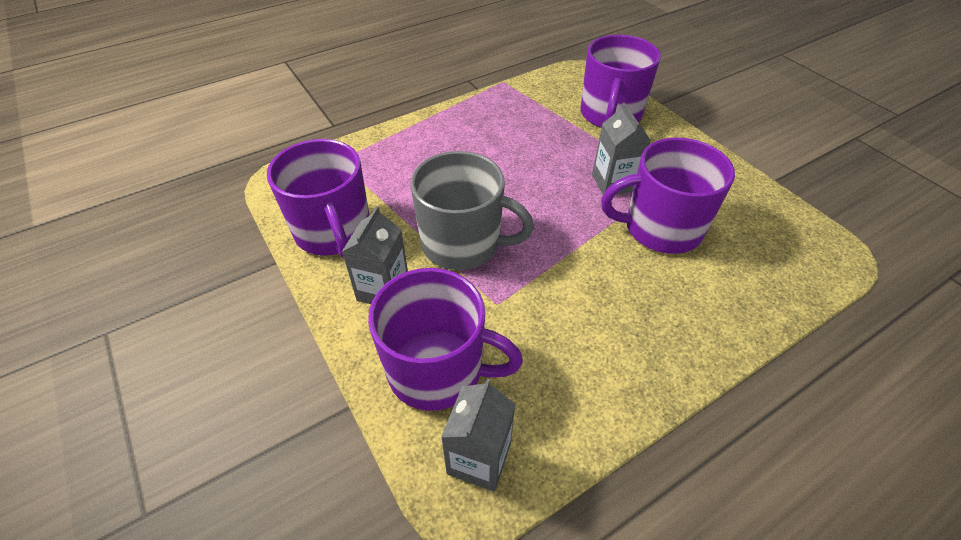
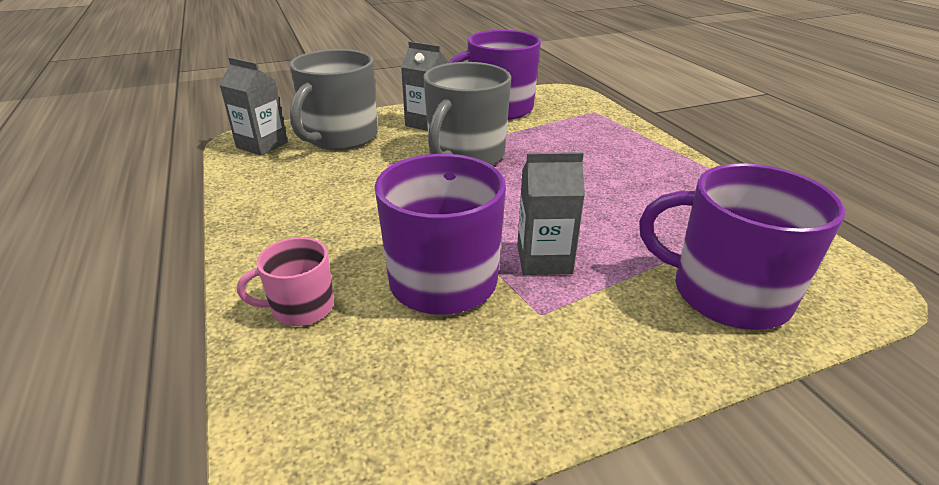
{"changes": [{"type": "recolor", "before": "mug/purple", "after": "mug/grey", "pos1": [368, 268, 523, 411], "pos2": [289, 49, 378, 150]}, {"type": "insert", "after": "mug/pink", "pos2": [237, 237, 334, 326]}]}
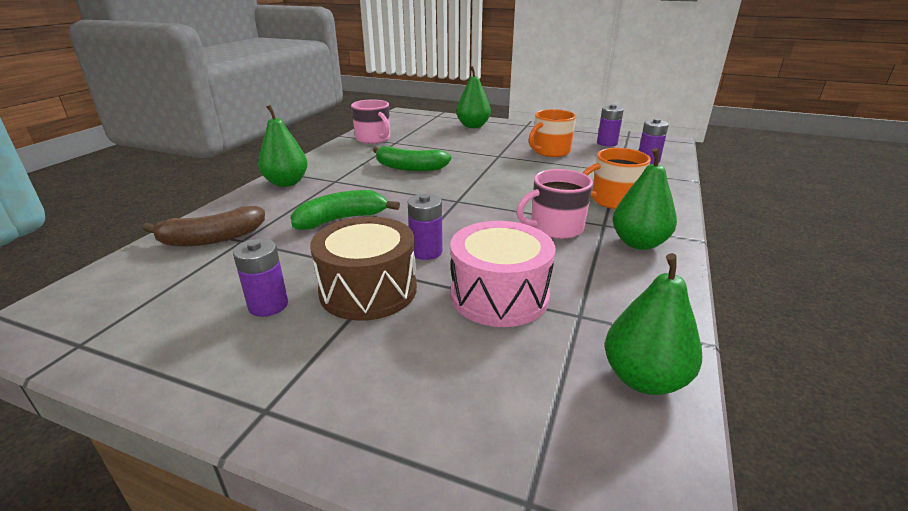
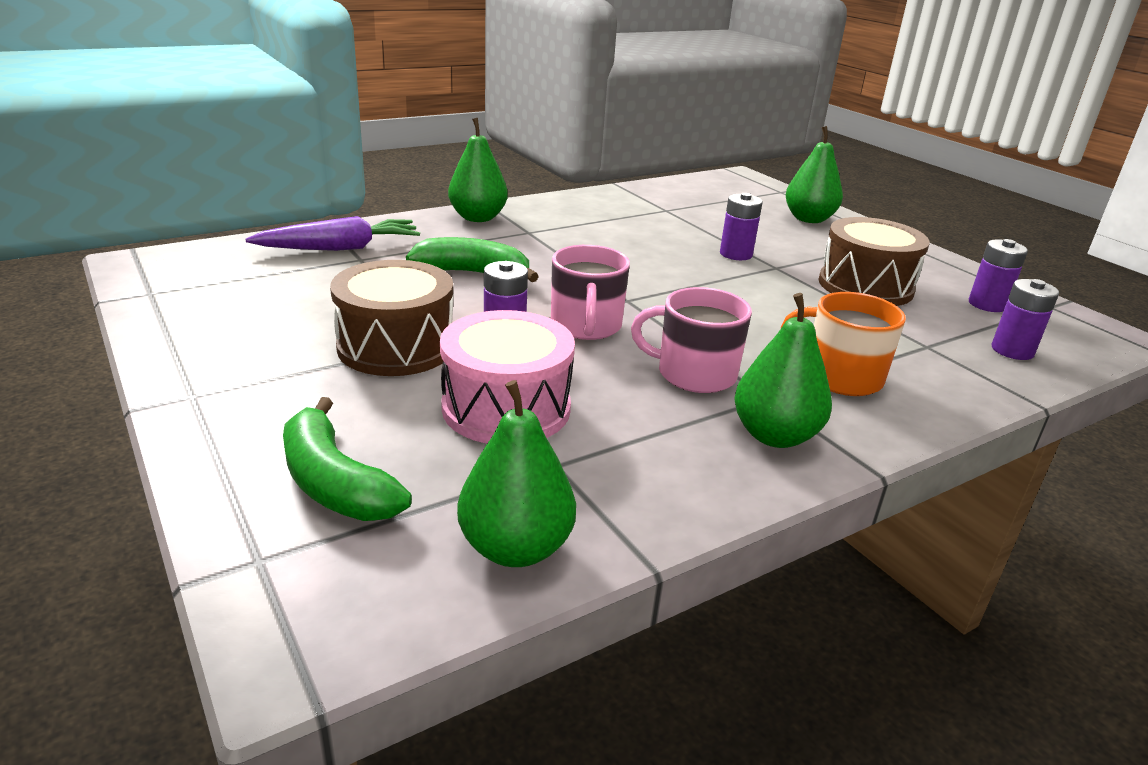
{"changes": [{"type": "move", "before": "mug/pink", "pos1": [351, 99, 390, 144], "pos2": [551, 245, 630, 340]}, {"type": "replace", "before": "mug/orange", "after": "drum/brown", "pos1": [529, 109, 576, 157], "pos2": [819, 217, 930, 306]}, {"type": "move", "before": "banana/green", "pos1": [373, 146, 451, 171], "pos2": [283, 397, 412, 521]}, {"type": "replace", "before": "banana/brown", "after": "carrot/purple", "pos1": [142, 206, 265, 247], "pos2": [245, 216, 420, 251]}, {"type": "move", "before": "battery/purple", "pos1": [233, 238, 288, 317], "pos2": [720, 193, 763, 260]}]}
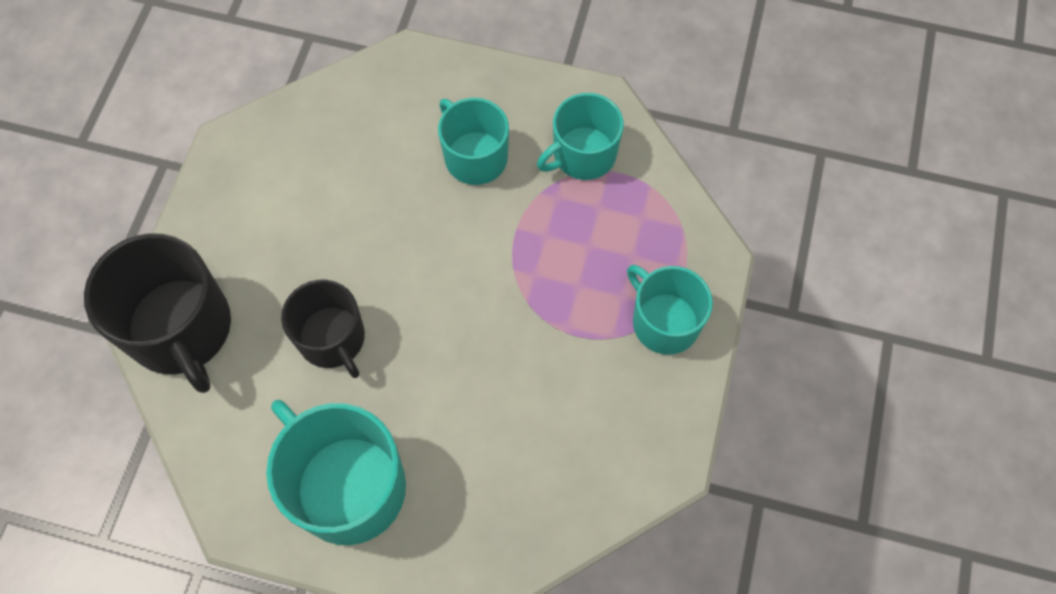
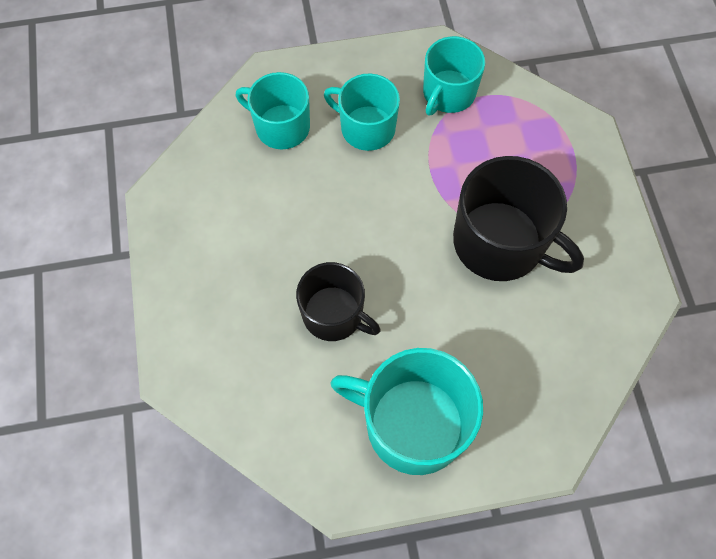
{"changes": [{"type": "move", "before": "mug/black", "pos1": [84, 233, 231, 393], "pos2": [453, 156, 584, 281]}, {"type": "move", "before": "mug/turquoise", "pos1": [627, 265, 713, 355], "pos2": [236, 72, 310, 149]}]}
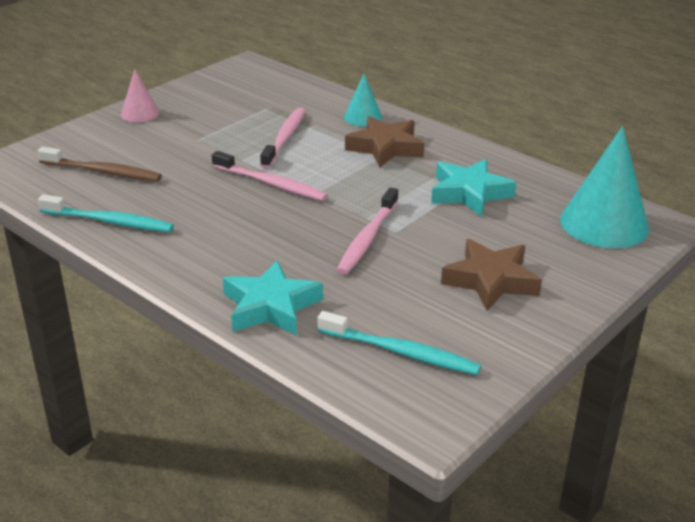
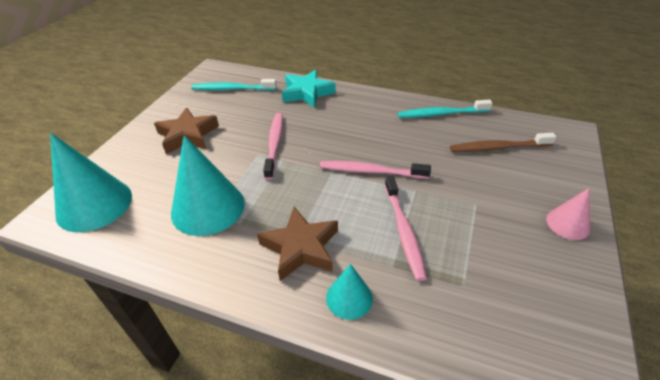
{"changes": [{"type": "replace", "before": "star/turquoise", "after": "cone/turquoise", "pos1": [431, 159, 517, 217], "pos2": [171, 135, 245, 236]}]}
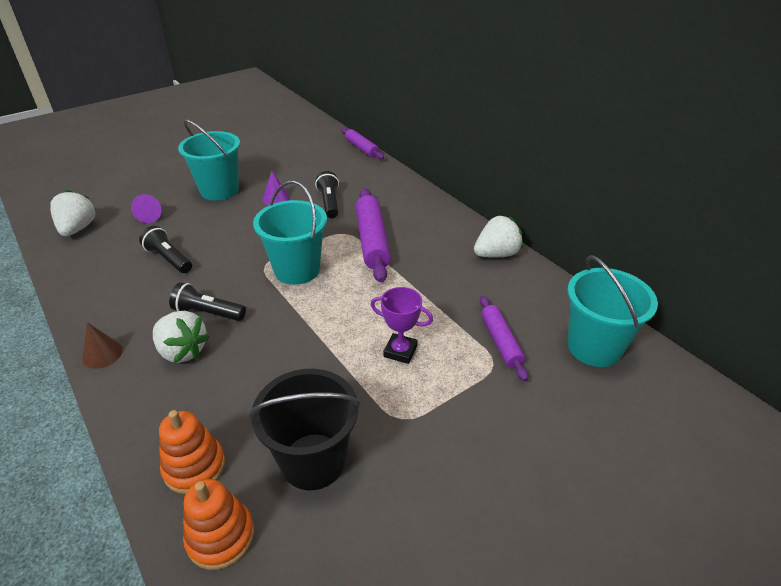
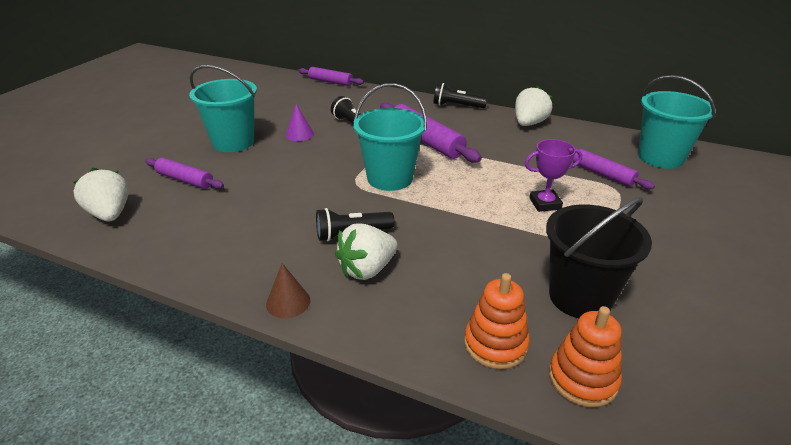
{"changes": [{"type": "replace", "before": "cone/purple", "after": "rolling pin/purple", "pos1": [131, 194, 162, 223], "pos2": [145, 158, 224, 189]}, {"type": "move", "before": "flashlight/black", "pos1": [139, 226, 192, 273], "pos2": [434, 83, 488, 108]}, {"type": "rotate", "before": "strawberry/white", "pos1": [153, 311, 210, 363], "pos2": [335, 224, 398, 280], "turn": 135}]}
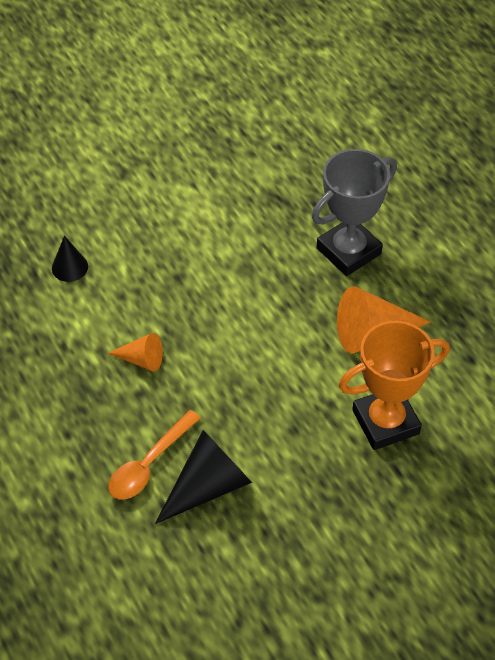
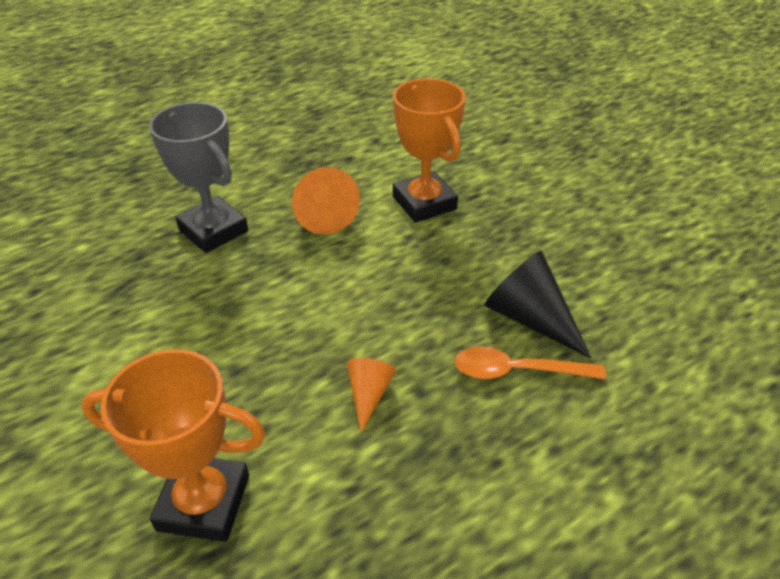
{"changes": [{"type": "replace", "before": "cone/black", "after": "trophy/orange", "pos1": [52, 236, 88, 282], "pos2": [81, 349, 266, 542]}, {"type": "rotate", "before": "spoon/orange", "pos1": [108, 410, 201, 500], "pos2": [454, 346, 606, 380], "turn": 150}]}
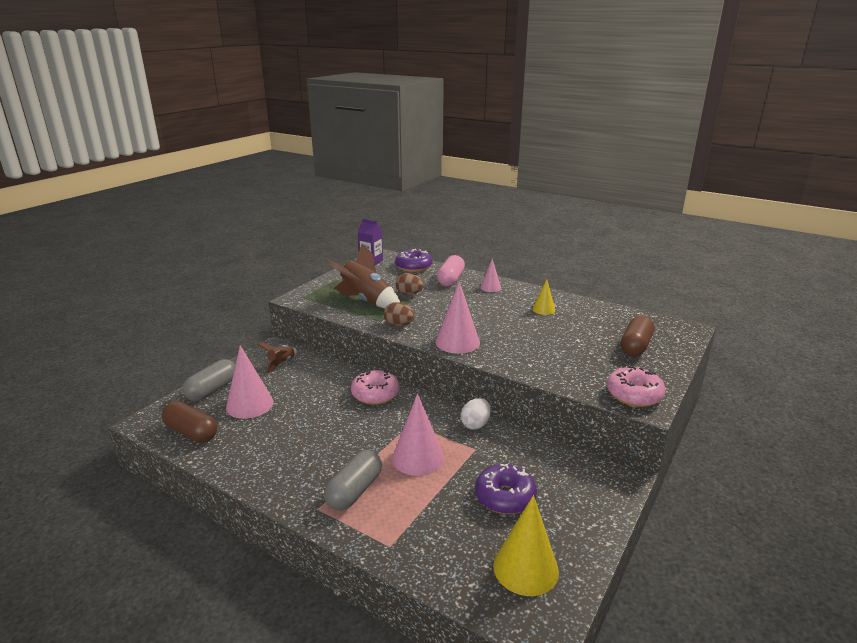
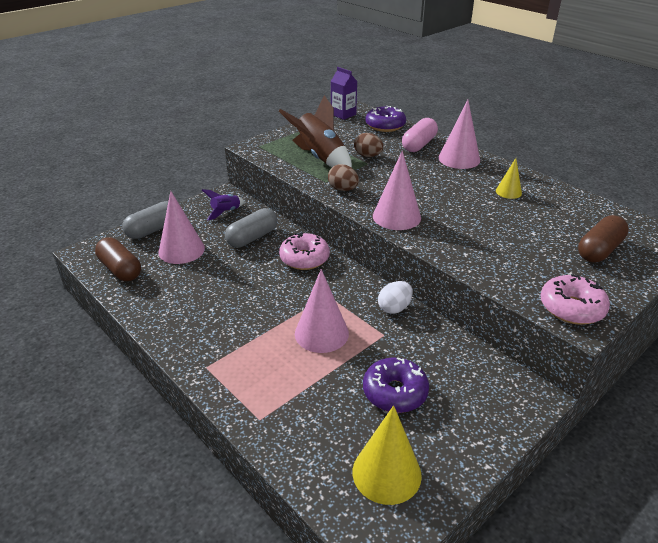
{"changes": [{"type": "resize", "before": "cone/pink", "pos1": [480, 259, 501, 292], "pos2": [438, 100, 480, 169], "scale": 1.77}, {"type": "recolor", "before": "rocket/brown", "after": "rocket/purple", "pos1": [257, 343, 297, 373], "pos2": [202, 189, 244, 220]}, {"type": "move", "before": "capsule/grey", "pos1": [324, 450, 382, 510], "pos2": [225, 208, 278, 248]}]}
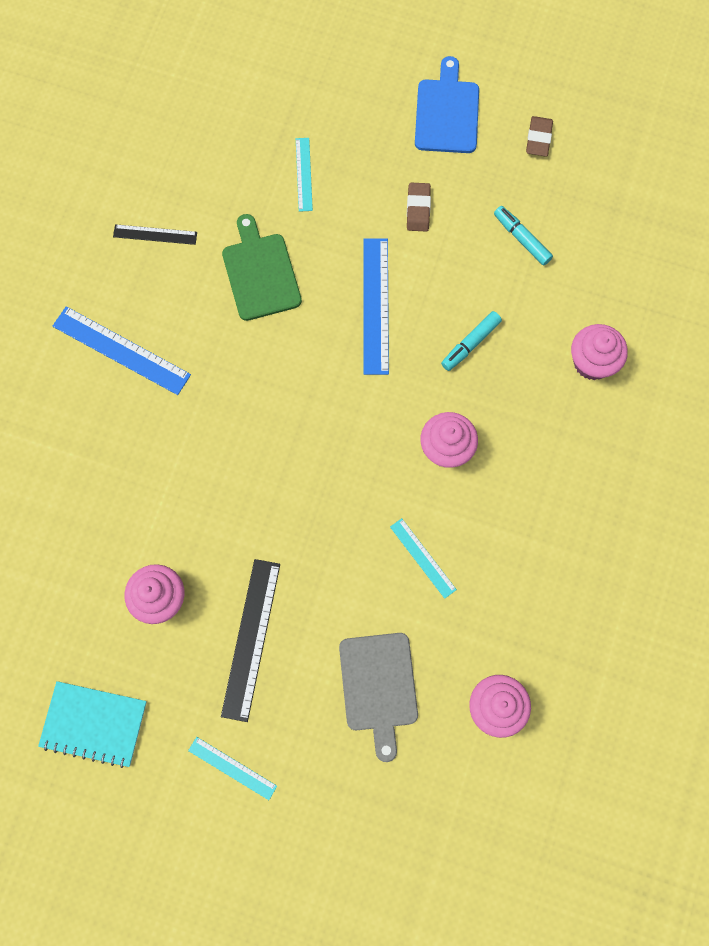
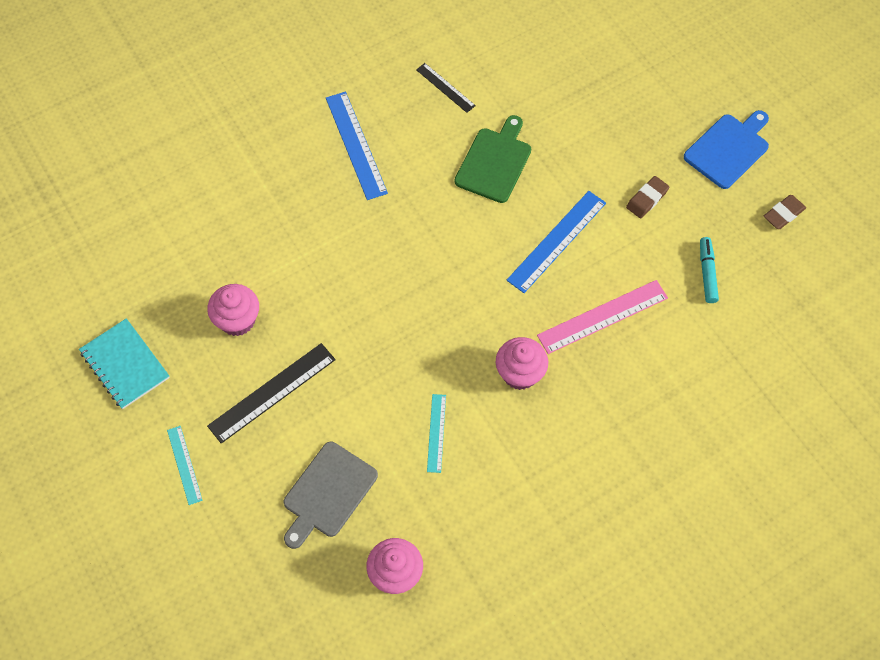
{"changes": [{"type": "delete", "before": "ruler/turquoise", "pos1": [296, 138, 313, 212]}, {"type": "replace", "before": "marker/turquoise", "after": "ruler/pink", "pos1": [441, 311, 502, 371], "pos2": [537, 280, 668, 354]}, {"type": "delete", "before": "cupcake/pink", "pos1": [571, 324, 628, 380]}]}
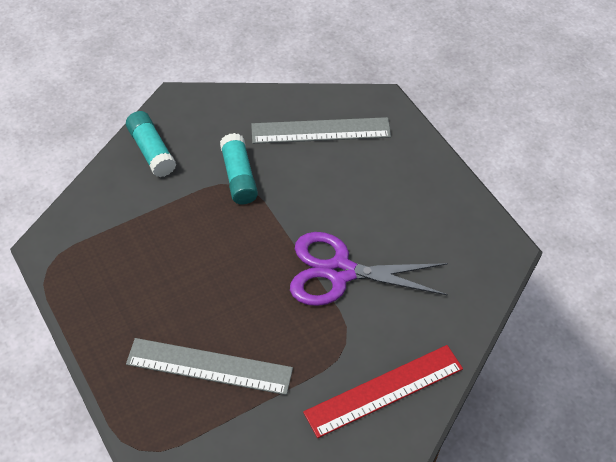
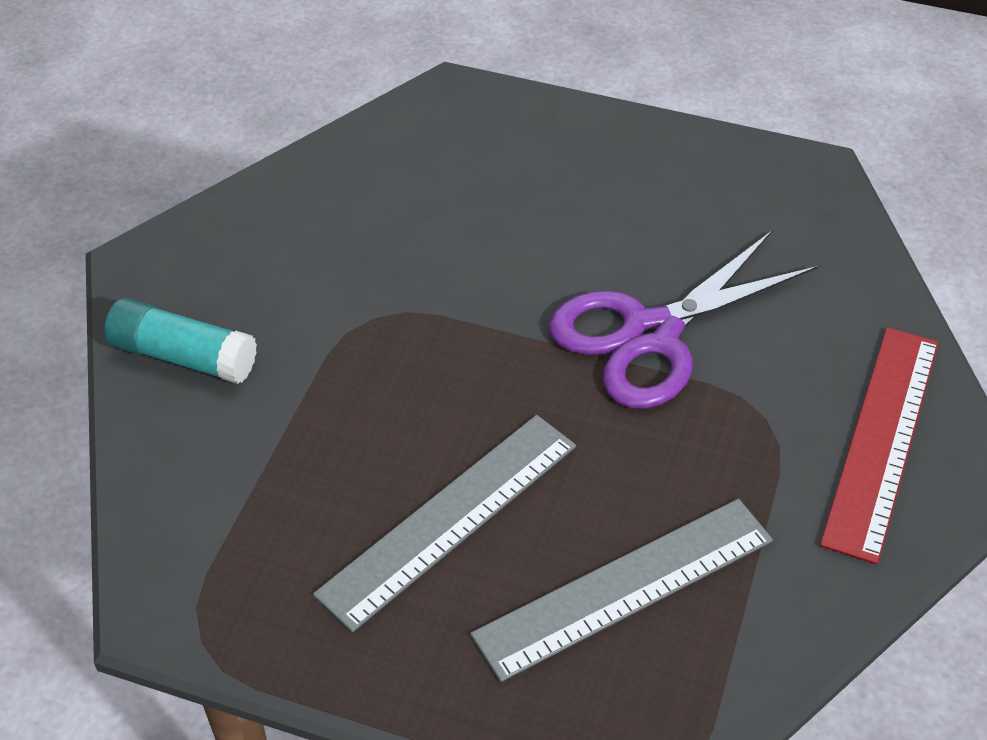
{"changes": [{"type": "move", "before": "ruler/grey", "pos1": [251, 117, 391, 144], "pos2": [313, 415, 576, 632]}, {"type": "delete", "before": "glue stick/turquoise", "pos1": [220, 133, 258, 204]}]}
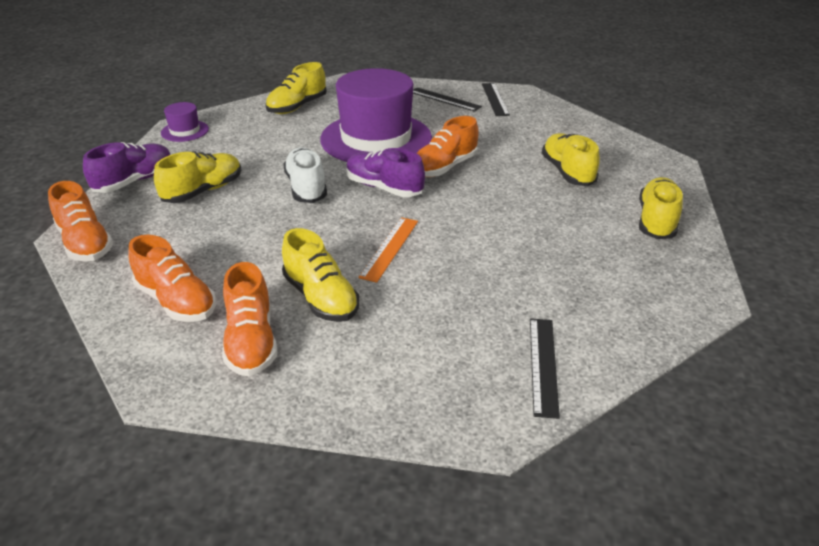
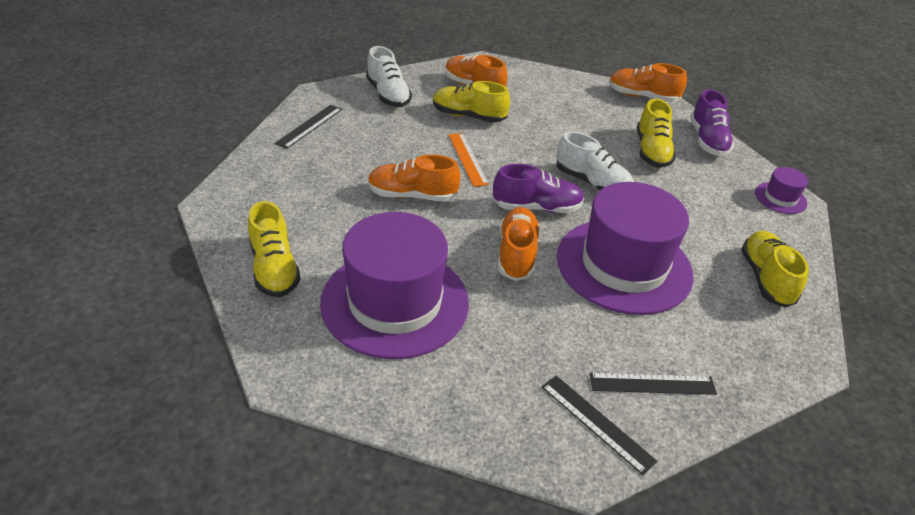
{"changes": [{"type": "replace", "before": "shoe/yellow", "after": "hat/purple", "pos1": [542, 133, 600, 186], "pos2": [320, 212, 469, 359]}, {"type": "move", "before": "shoe/orange", "pos1": [128, 235, 216, 322], "pos2": [368, 155, 461, 202]}, {"type": "rotate", "before": "ruler/black", "pos1": [530, 318, 560, 419], "pos2": [275, 105, 342, 149], "turn": 60}, {"type": "insert", "after": "shoe/white", "pos2": [366, 46, 412, 107]}]}
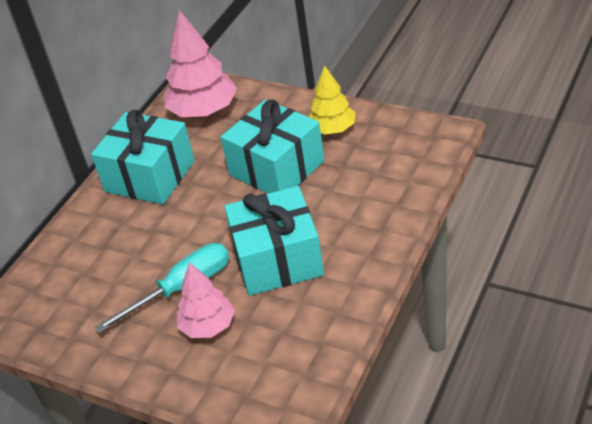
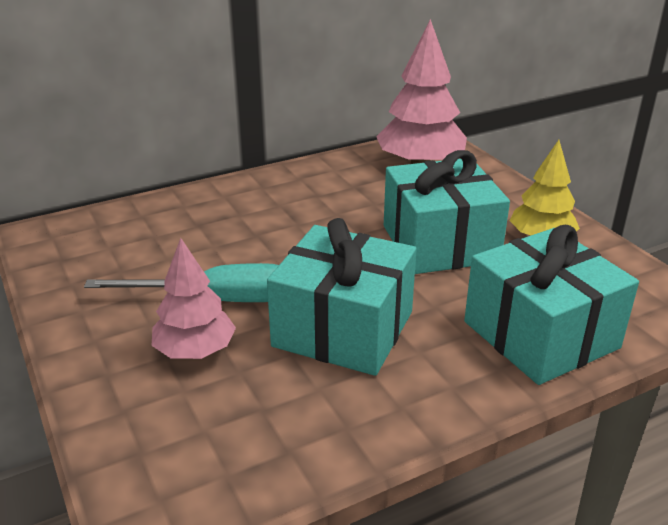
{"changes": [{"type": "move", "before": "gift/turquoise", "pos1": [91, 110, 195, 205], "pos2": [464, 225, 639, 385]}]}
